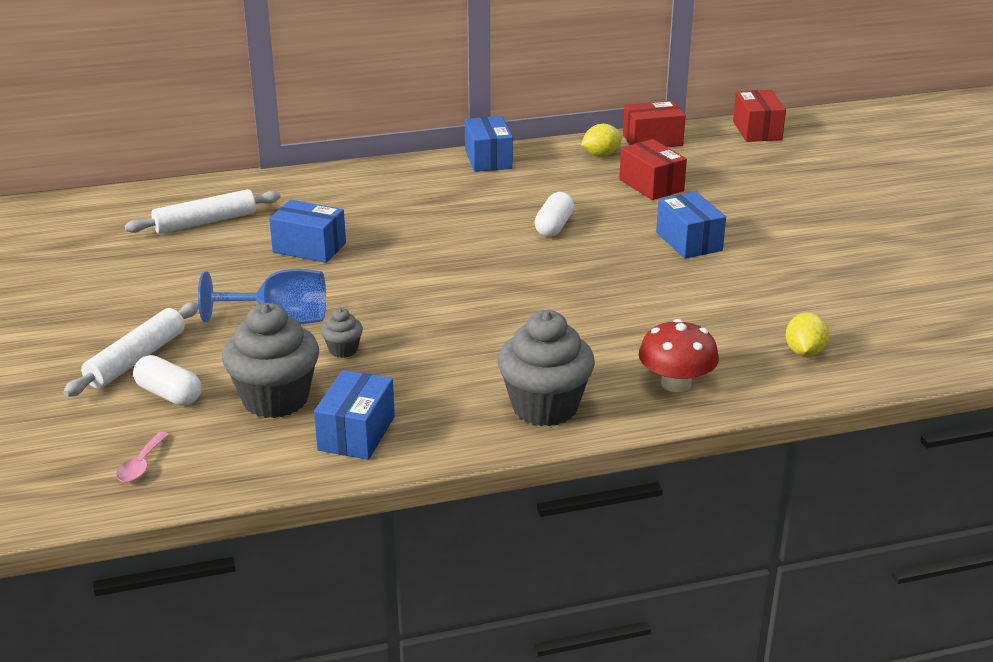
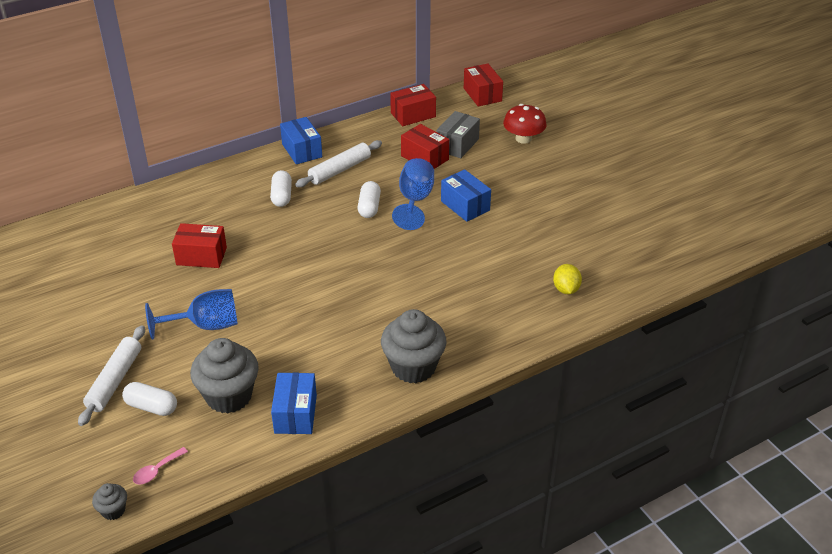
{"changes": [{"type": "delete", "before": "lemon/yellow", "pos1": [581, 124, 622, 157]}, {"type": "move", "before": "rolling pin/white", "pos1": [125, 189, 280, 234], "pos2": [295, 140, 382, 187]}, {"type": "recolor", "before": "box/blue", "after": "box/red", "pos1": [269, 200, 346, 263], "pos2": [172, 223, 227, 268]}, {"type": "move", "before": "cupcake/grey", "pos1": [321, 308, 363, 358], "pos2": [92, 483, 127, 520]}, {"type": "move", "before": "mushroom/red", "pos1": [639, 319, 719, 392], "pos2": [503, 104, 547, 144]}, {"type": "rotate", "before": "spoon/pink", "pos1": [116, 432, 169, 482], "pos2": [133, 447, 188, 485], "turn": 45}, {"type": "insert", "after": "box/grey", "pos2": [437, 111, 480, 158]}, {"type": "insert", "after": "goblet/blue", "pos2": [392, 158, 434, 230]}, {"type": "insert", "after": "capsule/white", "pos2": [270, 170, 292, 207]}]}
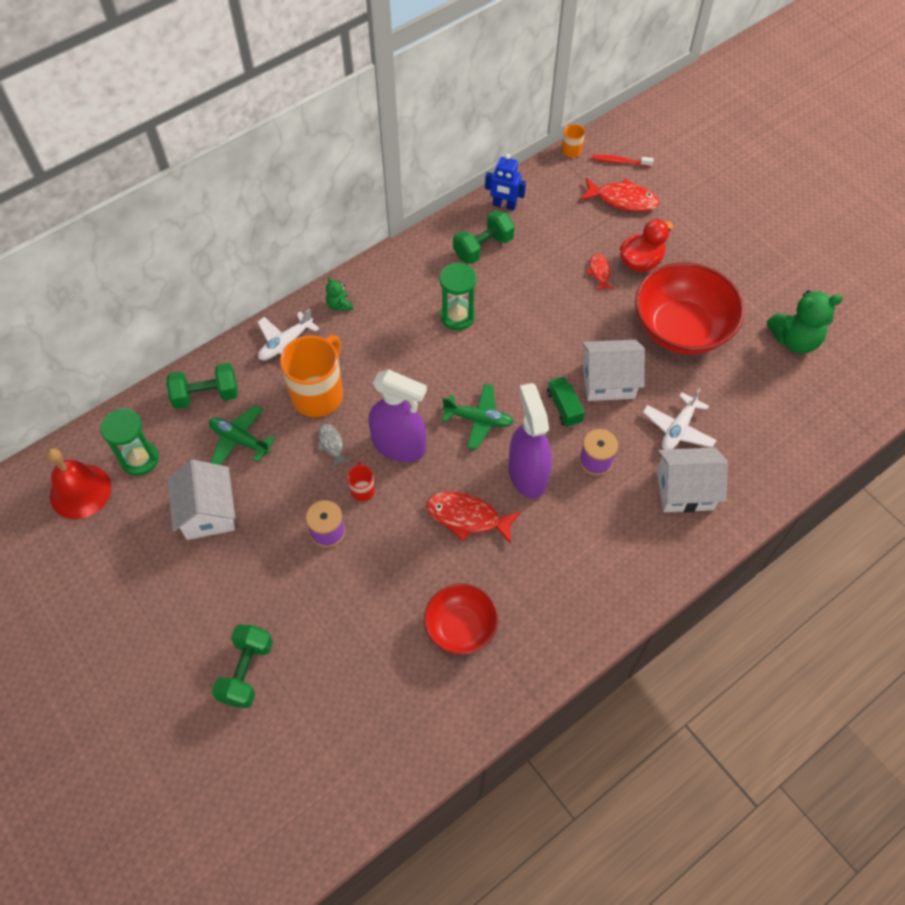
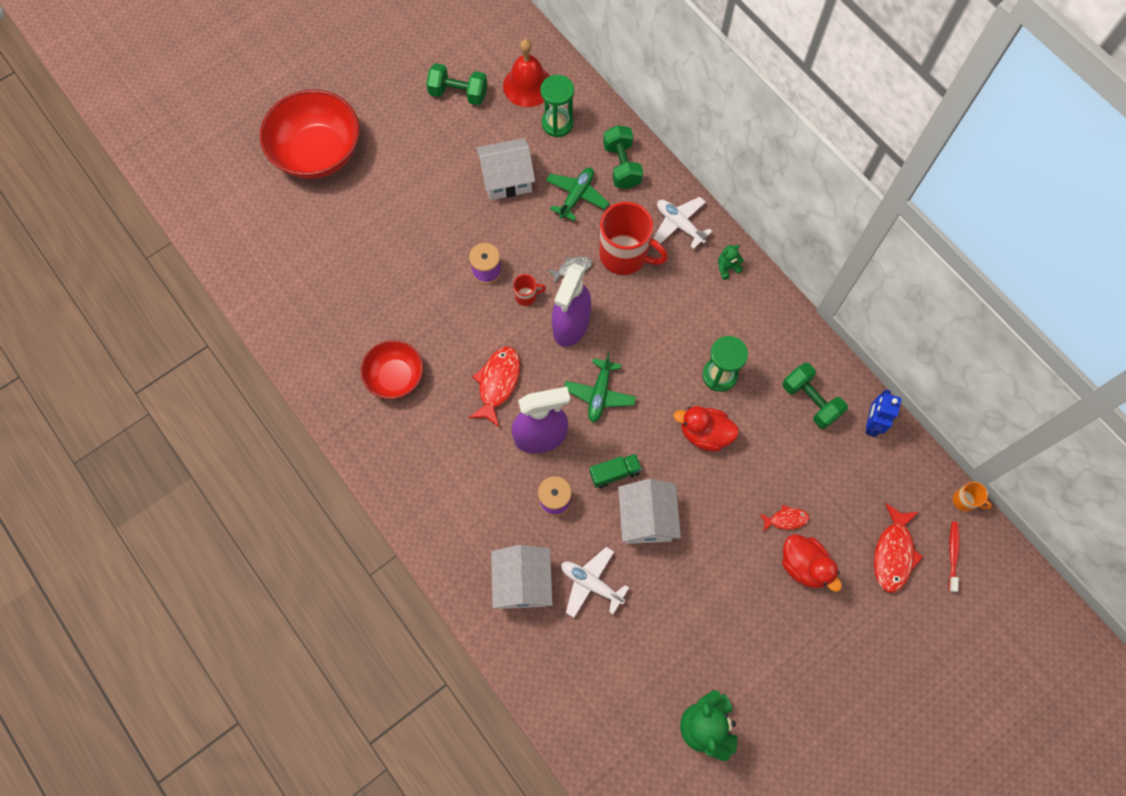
{"changes": [{"type": "move", "before": "bowl/red", "pos1": [635, 262, 744, 355], "pos2": [260, 90, 360, 179]}, {"type": "recolor", "before": "mug/orange", "after": "mug/red", "pos1": [280, 335, 343, 417], "pos2": [599, 202, 668, 275]}, {"type": "move", "before": "dumbbell/green", "pos1": [212, 624, 273, 708], "pos2": [426, 63, 487, 105]}, {"type": "insert", "after": "duck/red", "pos2": [673, 406, 739, 452]}]}
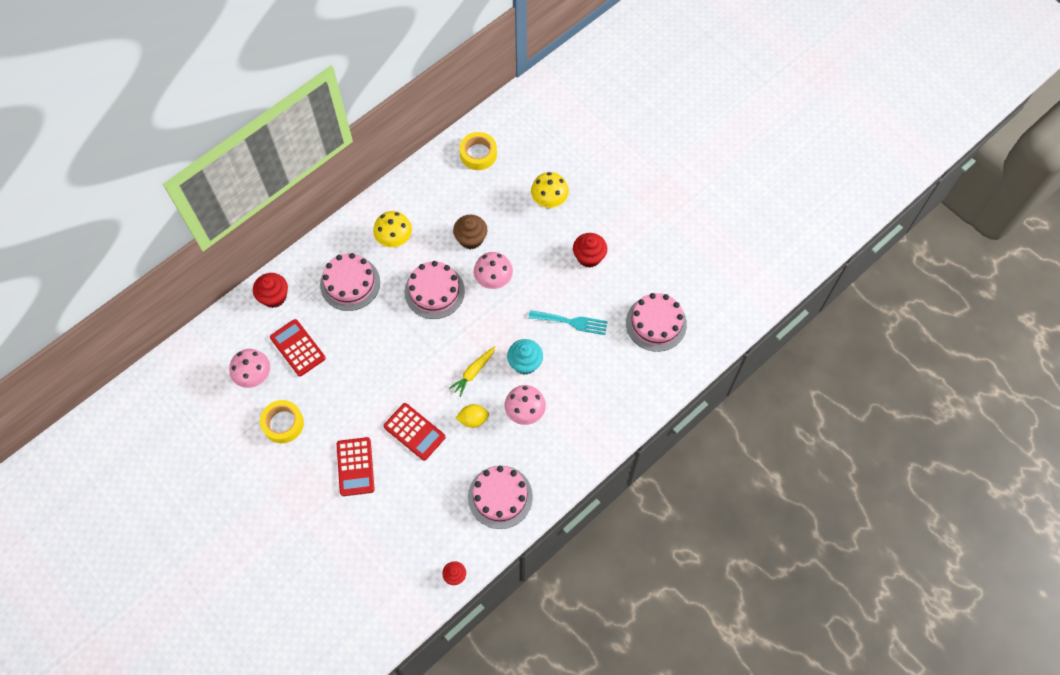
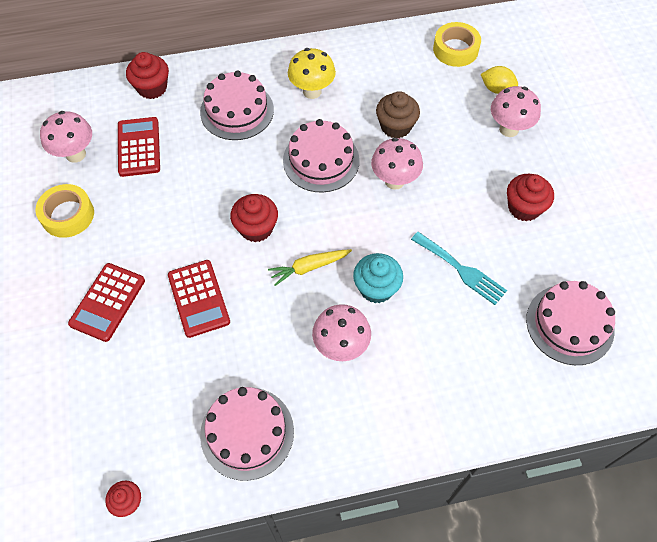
{"changes": [{"type": "recolor", "before": "mushroom/yellow", "after": "mushroom/pink", "pos1": [531, 172, 569, 209], "pos2": [491, 86, 541, 137]}, {"type": "move", "before": "lemon/yellow", "pos1": [456, 404, 489, 428], "pos2": [481, 66, 518, 94]}, {"type": "insert", "after": "cupcake/red", "pos2": [230, 194, 278, 242]}]}
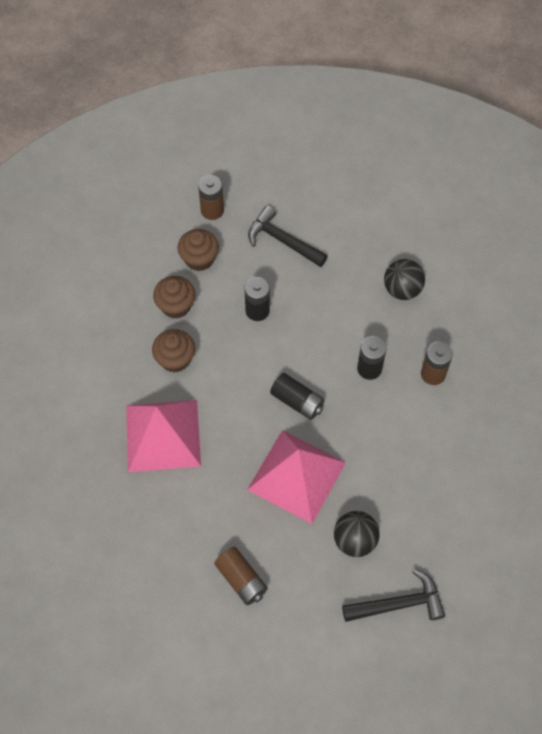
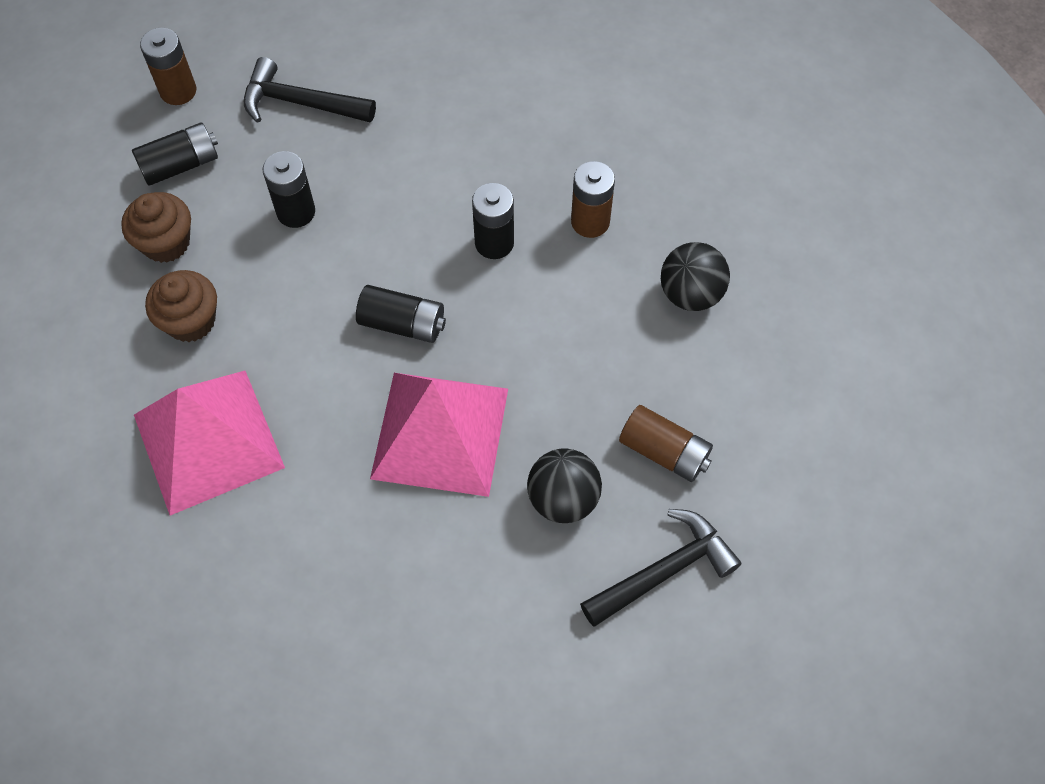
{"changes": [{"type": "replace", "before": "cupcake/brown", "after": "battery/black", "pos1": [178, 229, 219, 271], "pos2": [132, 122, 218, 186]}, {"type": "move", "before": "ball/black", "pos1": [384, 259, 425, 300], "pos2": [661, 242, 730, 311]}, {"type": "move", "before": "battery/brown", "pos1": [214, 547, 268, 605], "pos2": [619, 405, 713, 482]}]}
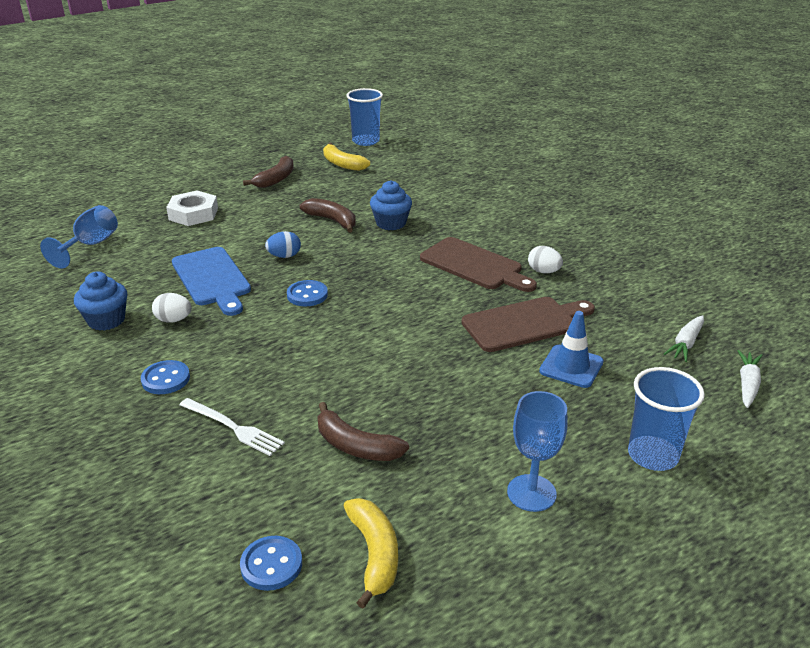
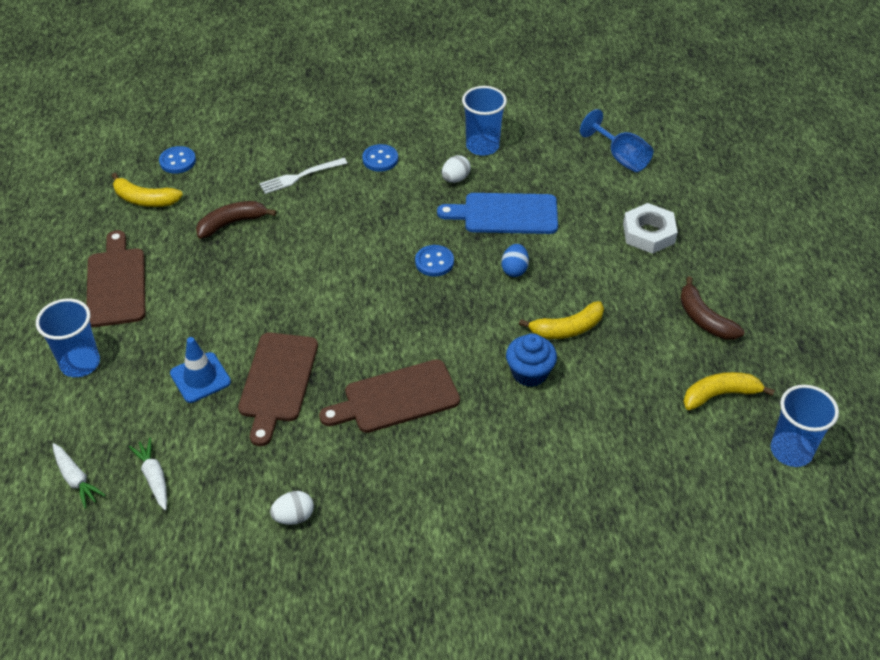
{"changes": [{"type": "recolor", "before": "banana/brown", "after": "banana/yellow", "pos1": [300, 198, 356, 232], "pos2": [519, 301, 604, 339]}, {"type": "move", "before": "egg/white", "pos1": [528, 246, 563, 273], "pos2": [270, 491, 314, 525]}, {"type": "replace", "before": "cupcake/blue", "after": "cup/blue", "pos1": [74, 272, 127, 331], "pos2": [462, 86, 507, 156]}, {"type": "replace", "before": "goblet/blue", "after": "cutting board/brown", "pos1": [507, 391, 568, 512], "pos2": [86, 230, 145, 327]}]}
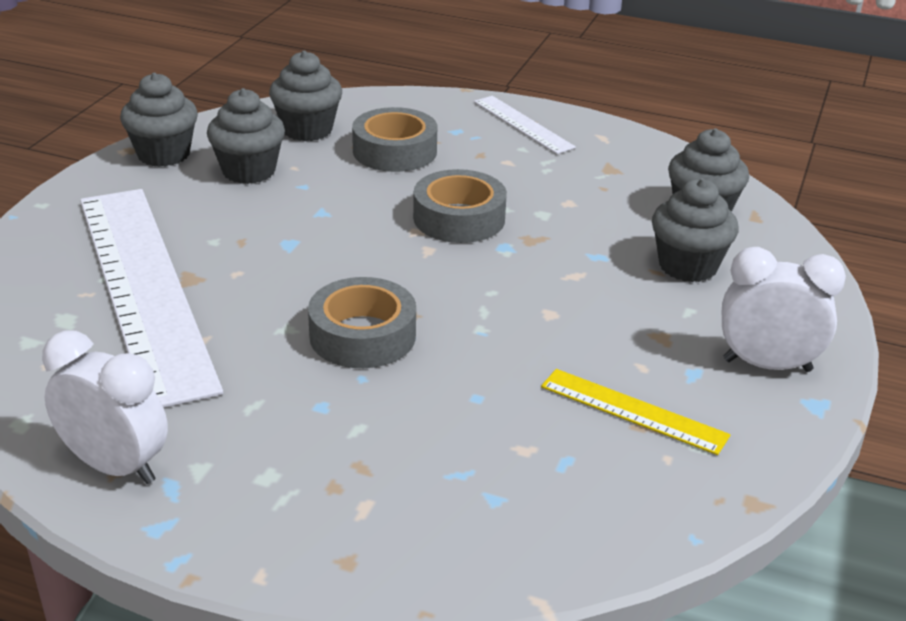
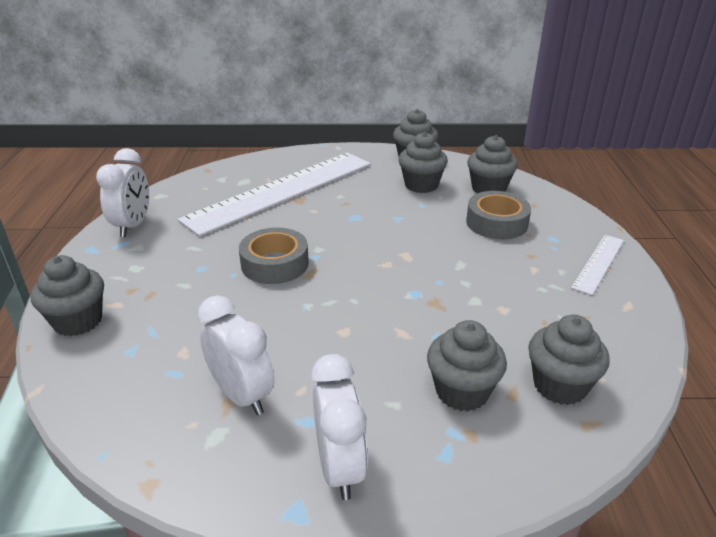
{"changes": [{"type": "delete", "before": "tape/grey", "pos1": [413, 169, 507, 243]}, {"type": "replace", "before": "ruler/yellow", "after": "clock/white", "pos1": [541, 369, 731, 455], "pos2": [198, 295, 274, 415]}, {"type": "insert", "after": "cupcake/grey", "pos2": [31, 255, 104, 336]}]}
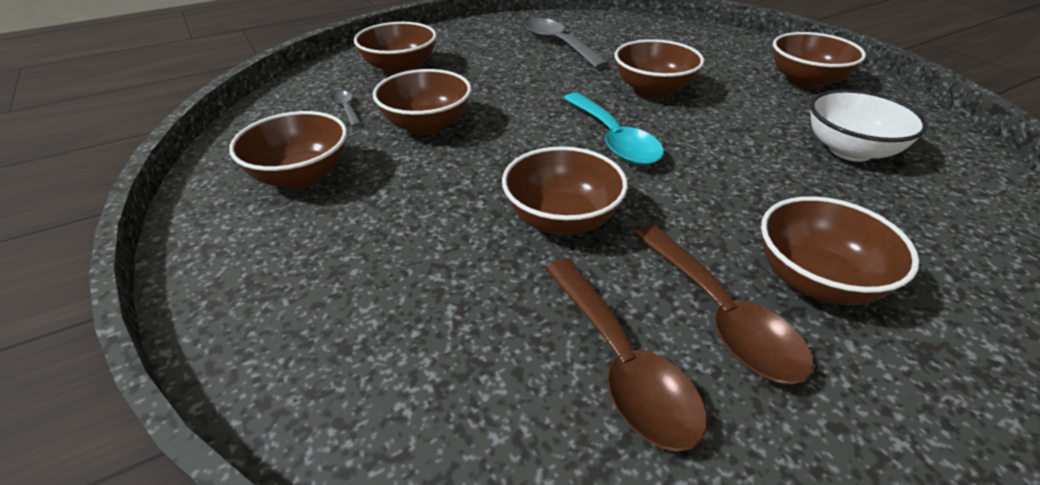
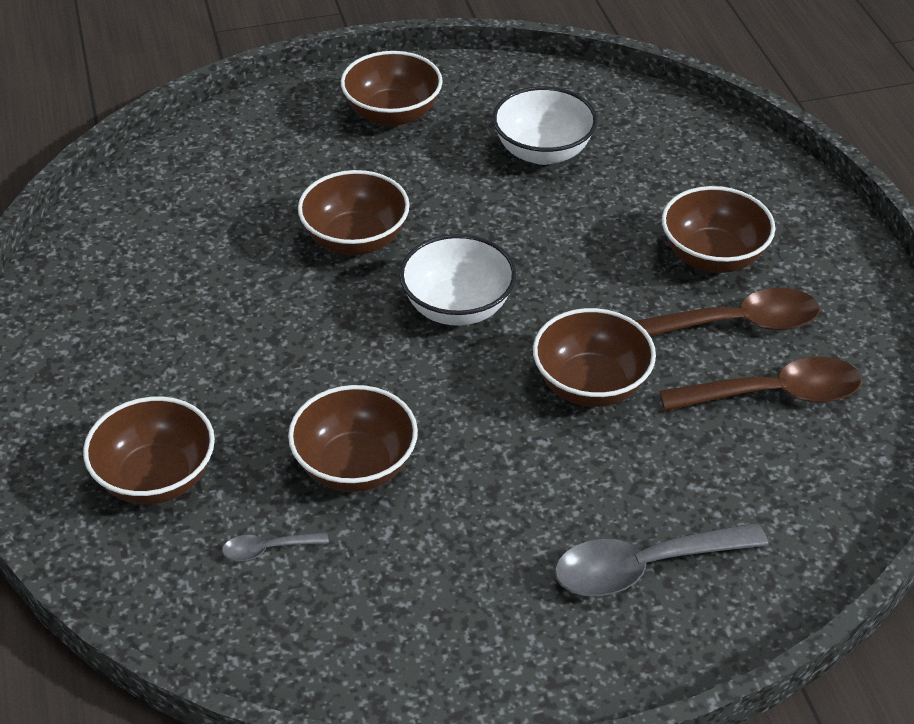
{"changes": [{"type": "move", "before": "spoon/grey", "pos1": [525, 18, 609, 69], "pos2": [555, 523, 768, 596]}, {"type": "replace", "before": "spoon/turquoise", "after": "bowl/white", "pos1": [563, 93, 664, 165], "pos2": [399, 234, 516, 326]}, {"type": "delete", "before": "bowl/brown", "pos1": [229, 111, 347, 189]}]}
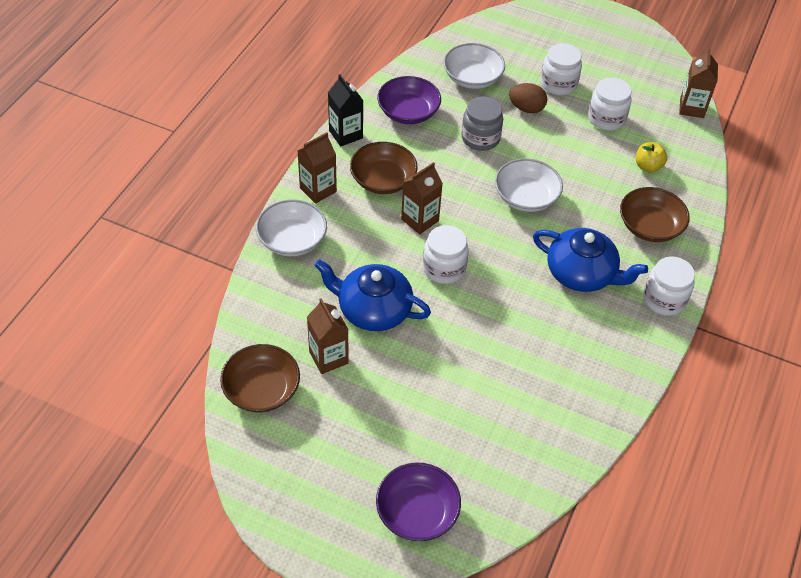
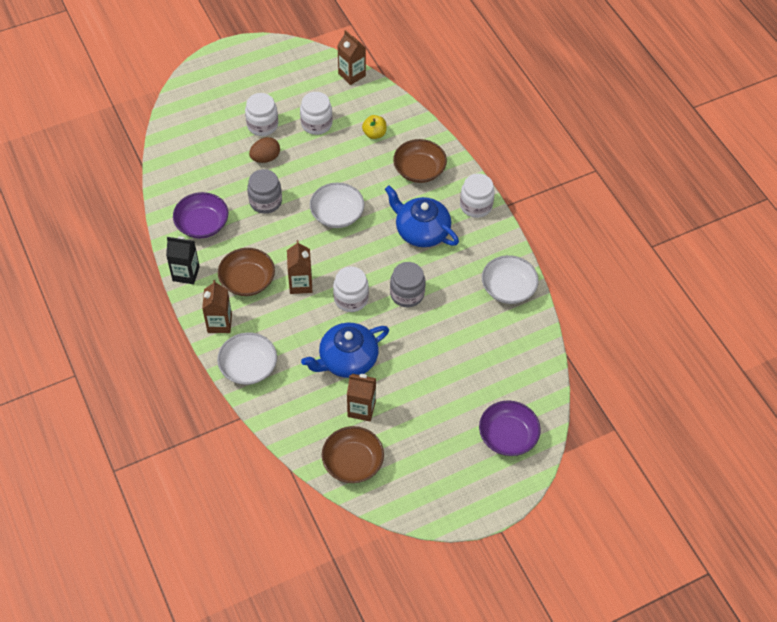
{"changes": [{"type": "move", "before": "bowl/white", "pos1": [443, 43, 505, 89], "pos2": [482, 255, 539, 304]}, {"type": "rotate", "before": "teapot/blue", "pos1": [533, 228, 648, 292], "pos2": [385, 185, 459, 247], "turn": -120}, {"type": "insert", "after": "jar/grey", "pos2": [390, 262, 426, 307]}]}
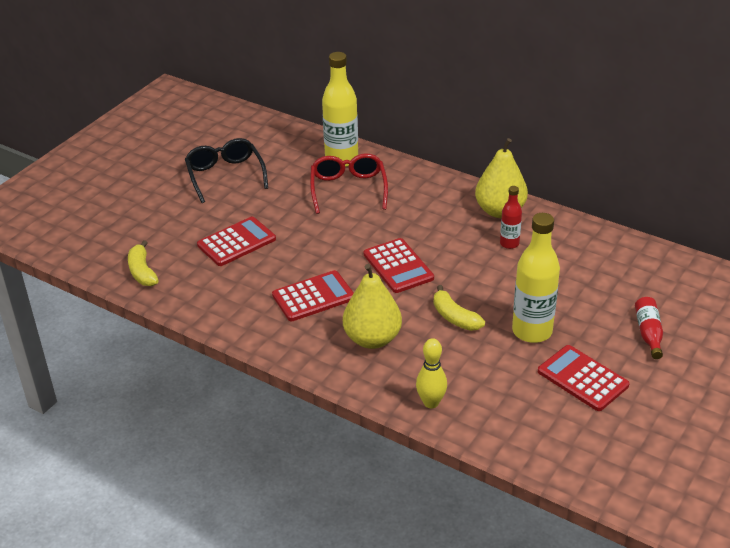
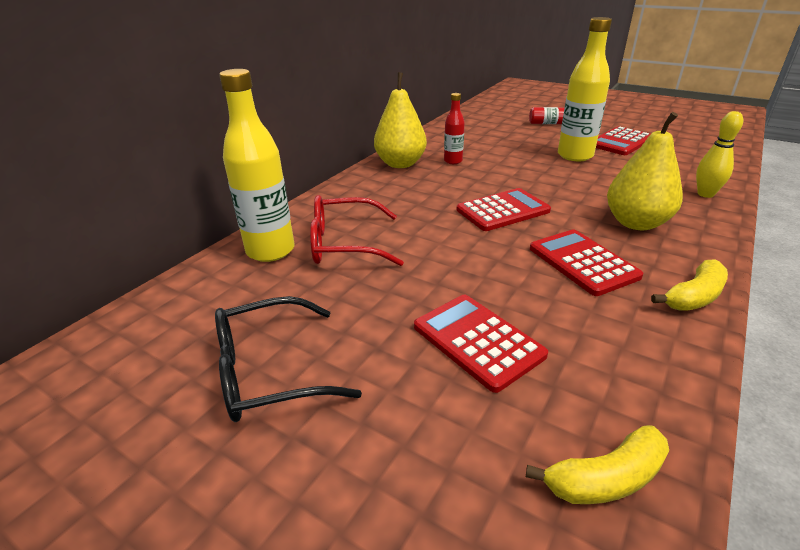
{"changes": [{"type": "move", "before": "banana/yellow", "pos1": [434, 285, 485, 331], "pos2": [651, 259, 728, 310]}]}
